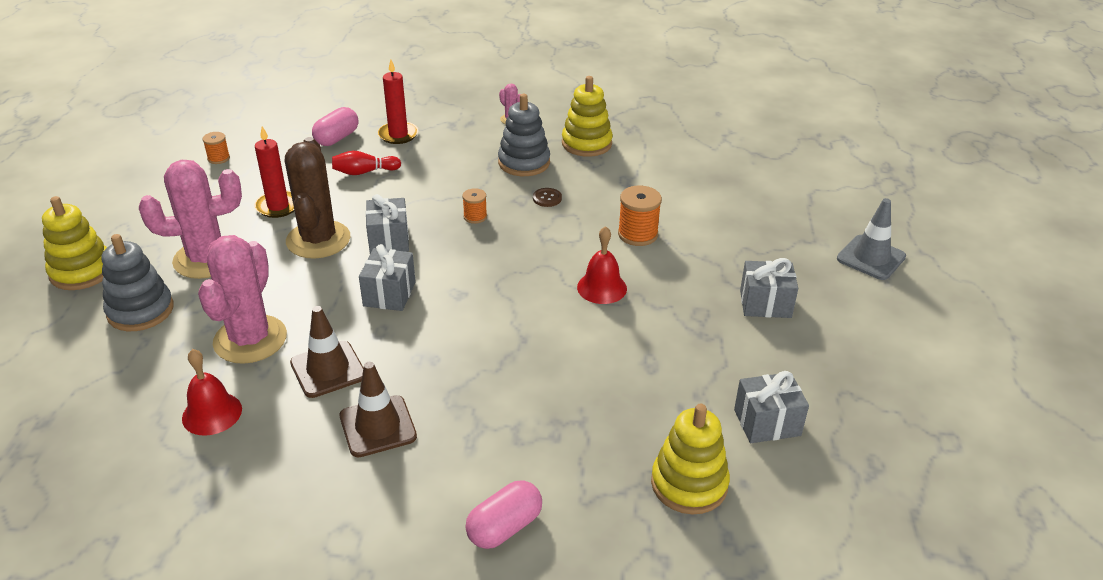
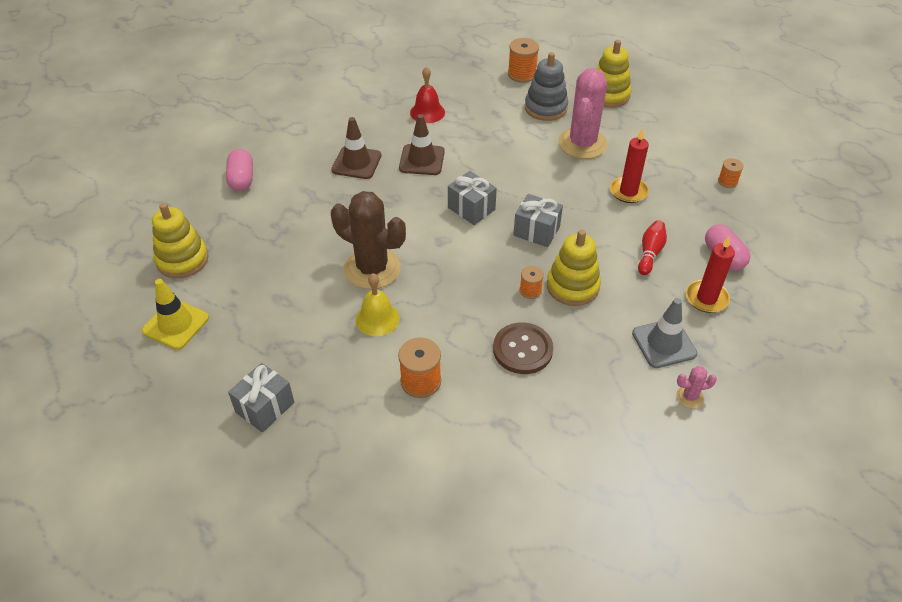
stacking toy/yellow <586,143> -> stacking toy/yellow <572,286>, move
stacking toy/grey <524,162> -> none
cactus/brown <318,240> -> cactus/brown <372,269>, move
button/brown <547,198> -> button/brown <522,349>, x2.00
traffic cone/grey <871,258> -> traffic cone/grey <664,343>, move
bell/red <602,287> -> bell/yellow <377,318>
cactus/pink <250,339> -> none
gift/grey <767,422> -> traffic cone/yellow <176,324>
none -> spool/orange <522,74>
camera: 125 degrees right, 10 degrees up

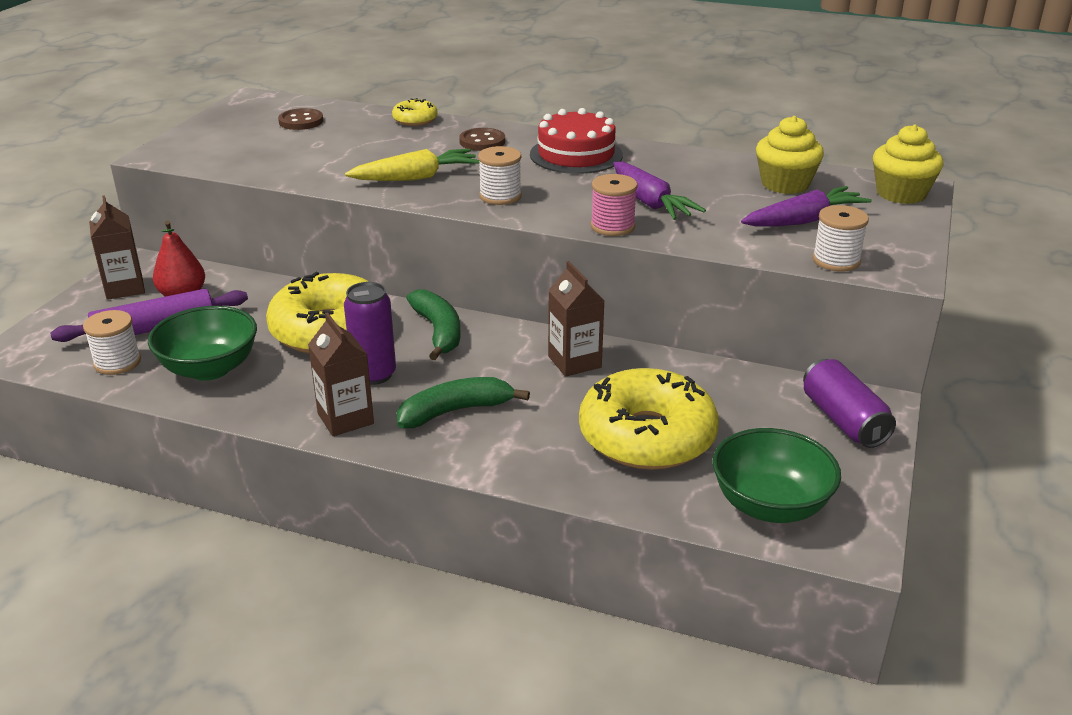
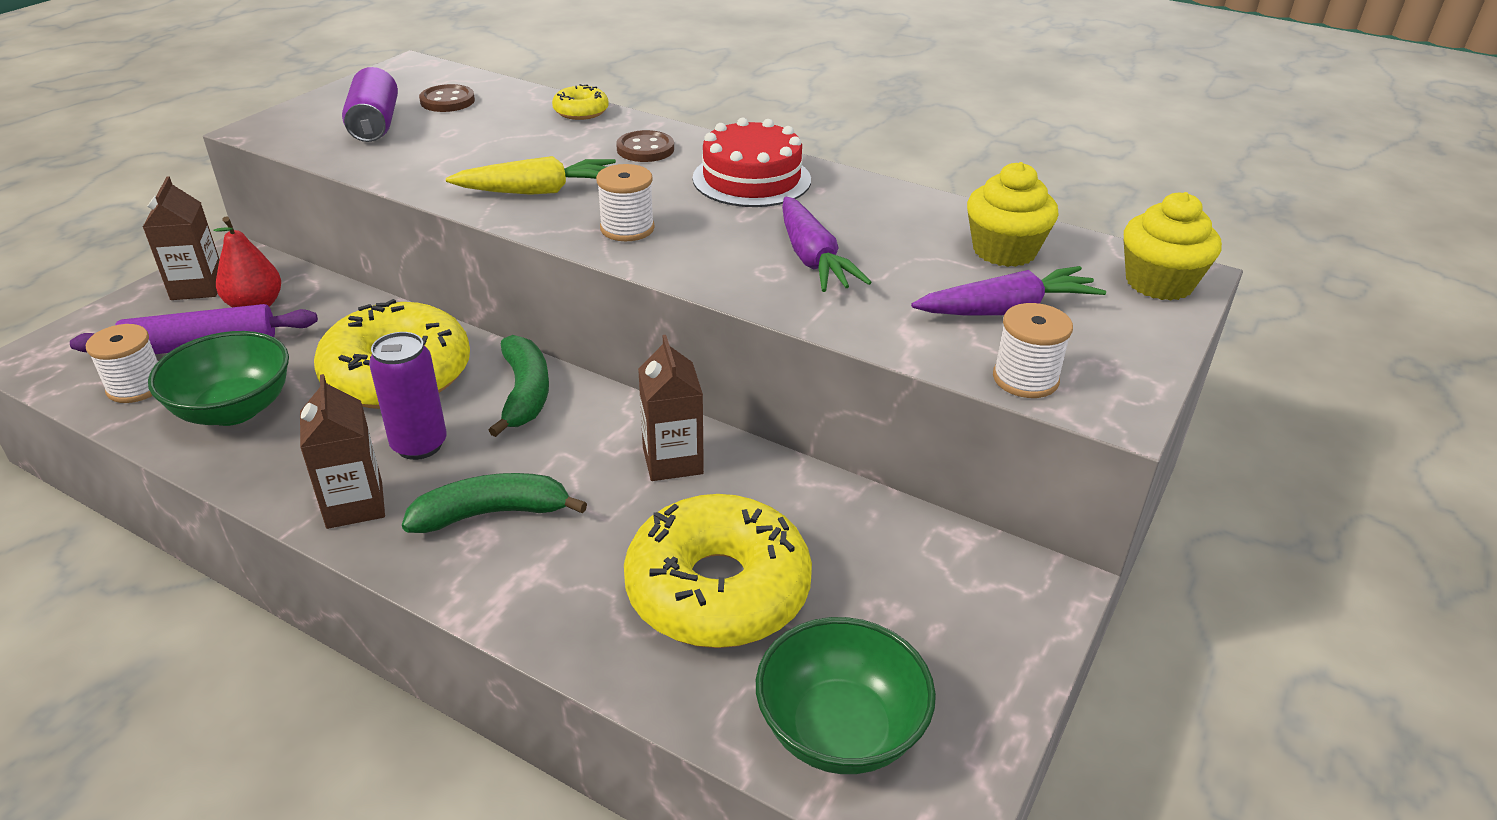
spool/pink <612,226> -> none
can/purple <843,420> -> can/purple <375,125>, move
camera: 10 degrees right, 5 degrees up

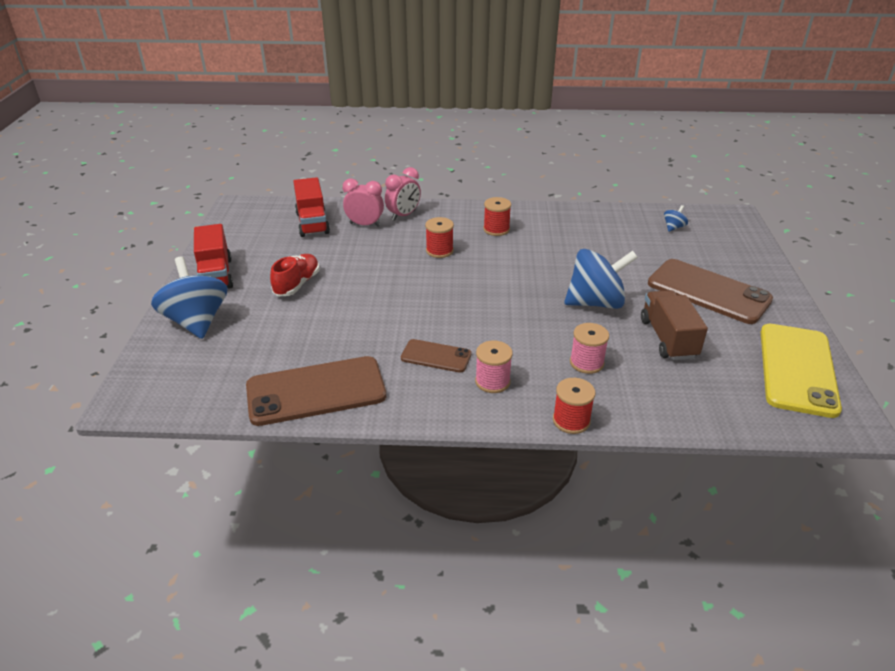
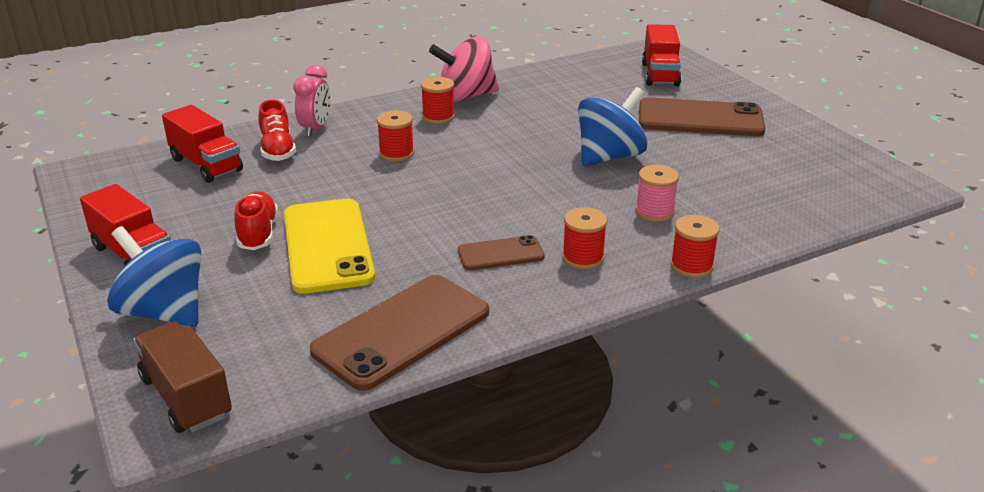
clock/pink <365,225> -> shoe/red <277,150>
spinning top/blue <673,227> -> none
truck/brown <668,338> -> truck/brown <186,397>, move
phone/yellow <797,369> -> phone/yellow <327,245>, move
spool/pink <492,381> -> spool/red <583,257>
none -> truck/red <660,74>
none -> spinning top/pink <466,96>
camera: 30 degrees left, 5 degrees down

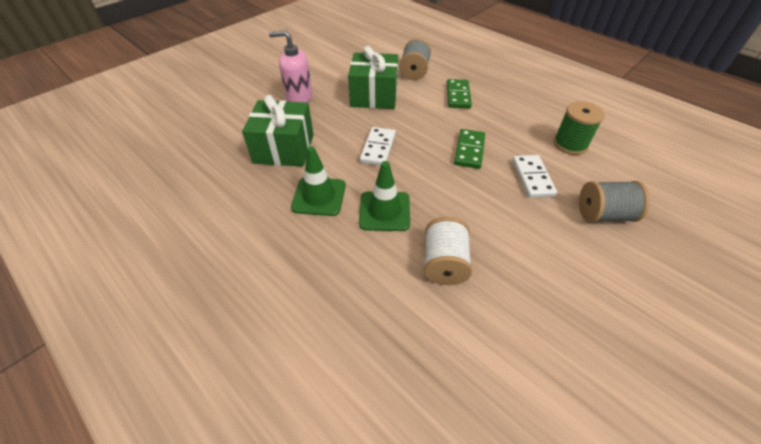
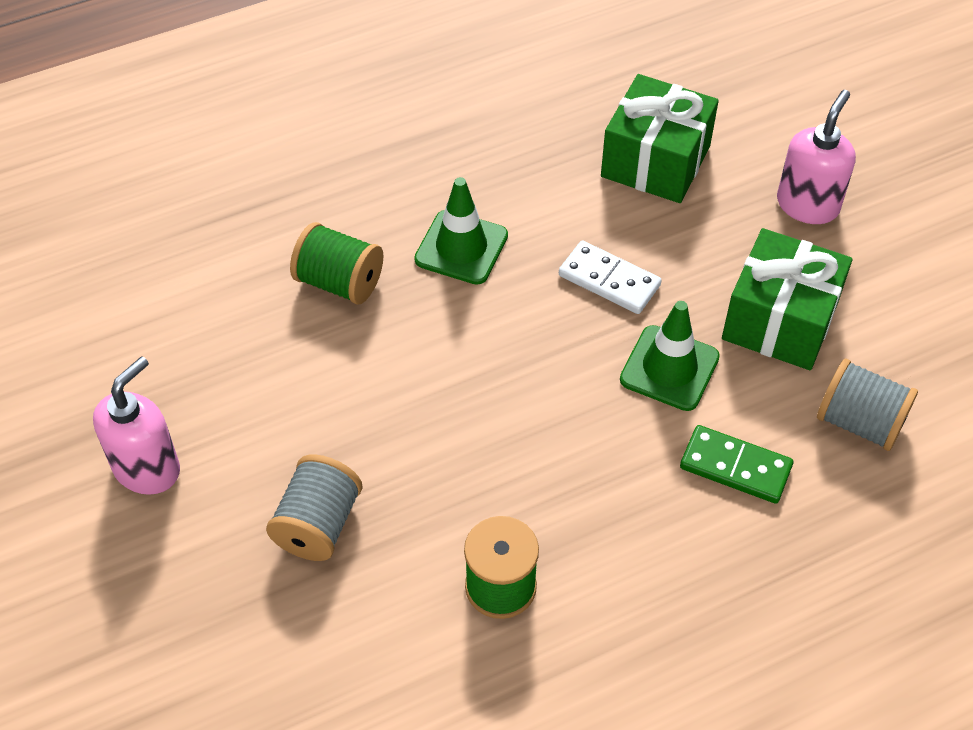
domino/green <469,150> -> none
traffic cone/green <319,196> -> traffic cone/green <669,368>, move
domino/white <532,178> -> none
spool/white <444,263> -> spool/green <339,282>
none -> soap dispenser/pink <147,468>
camera: 110 degrees right, 5 degrees up

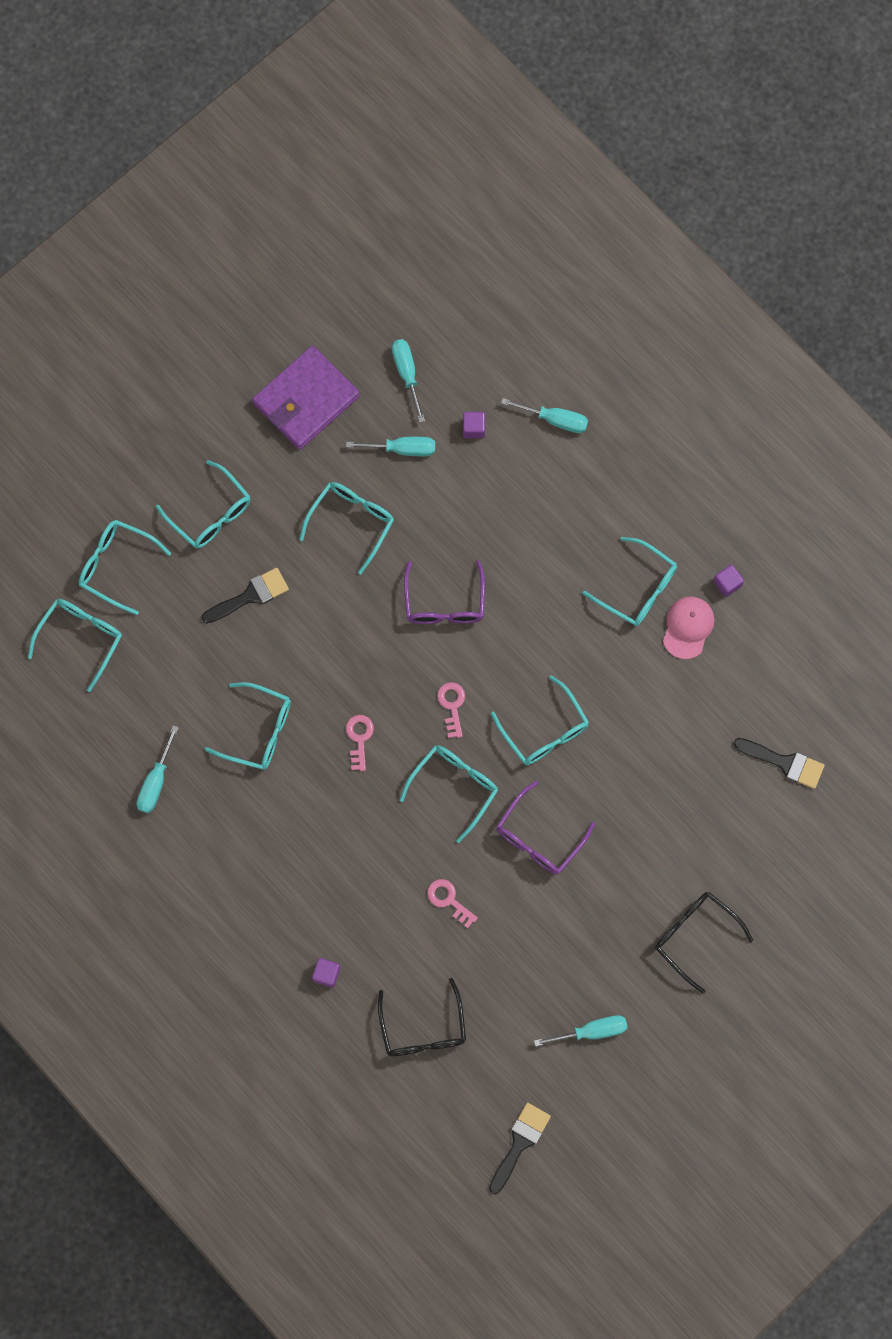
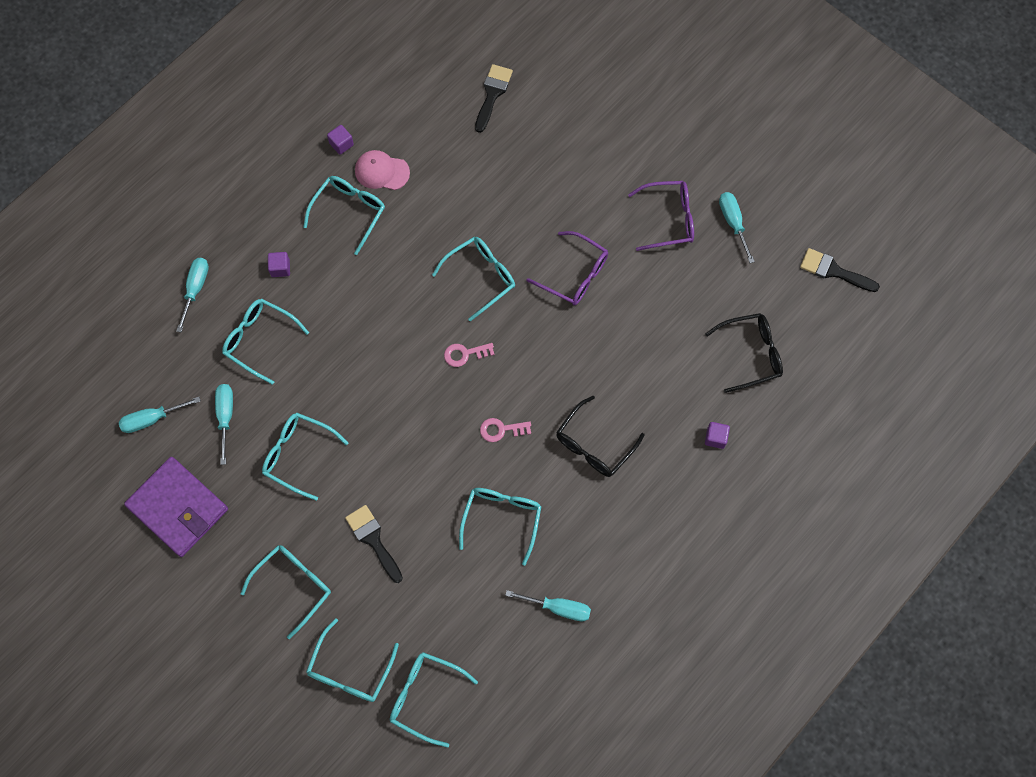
cube/purple <474,428> -> cube/purple <280,268>, move
glasses/purple <444,603> -> glasses/purple <669,219>, move
glasses/turquoise <454,787> -> glasses/turquoise <259,340>, move
key/pink <448,900> -> none
glasses/black <695,936> -> glasses/black <594,445>, move
camera: 95 degrees left, 5 degrees down

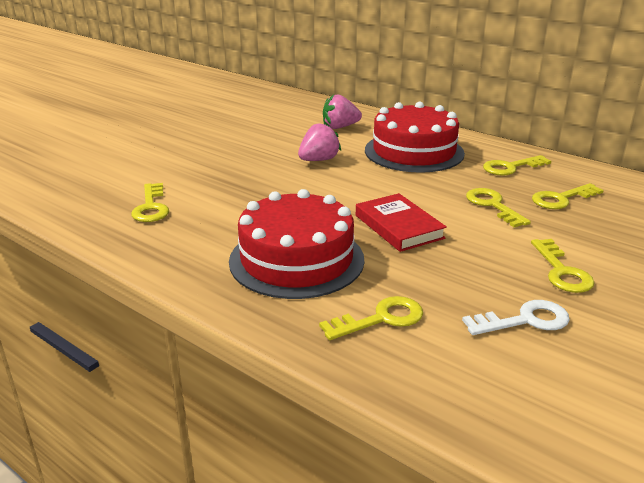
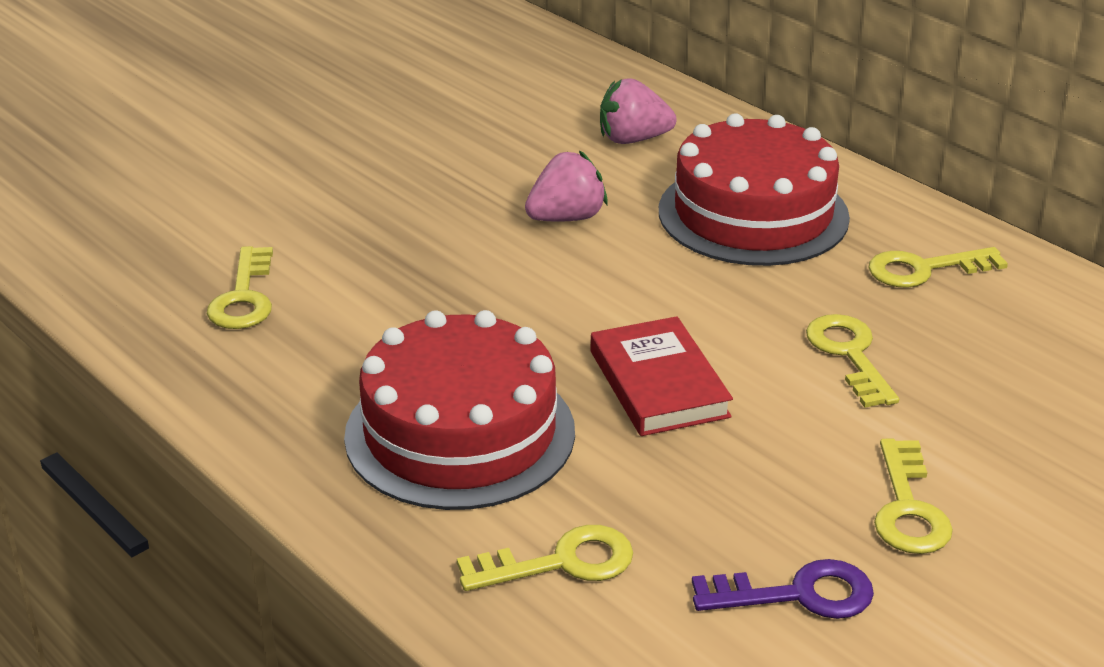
key/yellow <561,199> -> none
key/white <525,320> -> key/purple <797,594>
camera: 10 degrees right, 5 degrees up

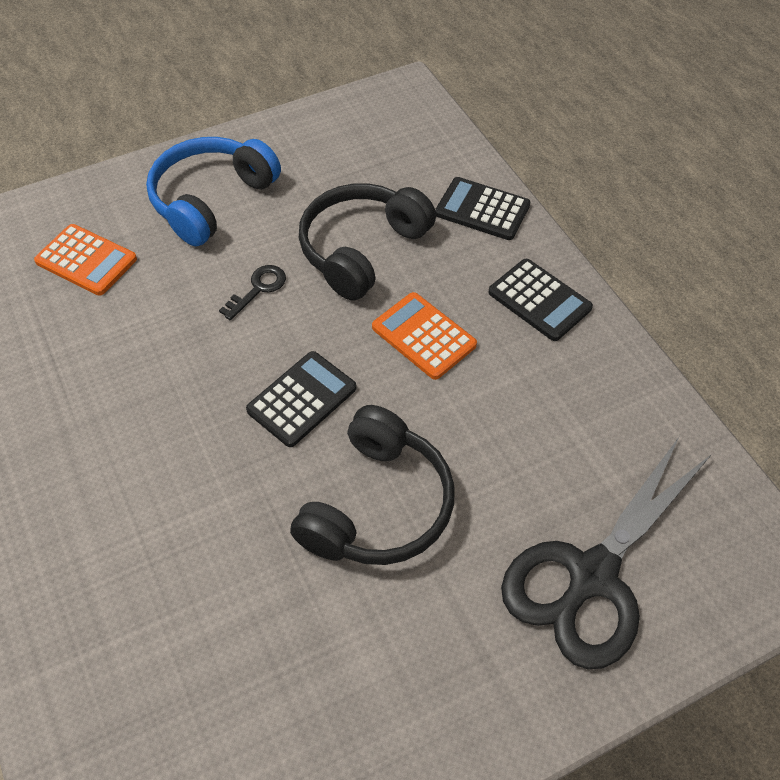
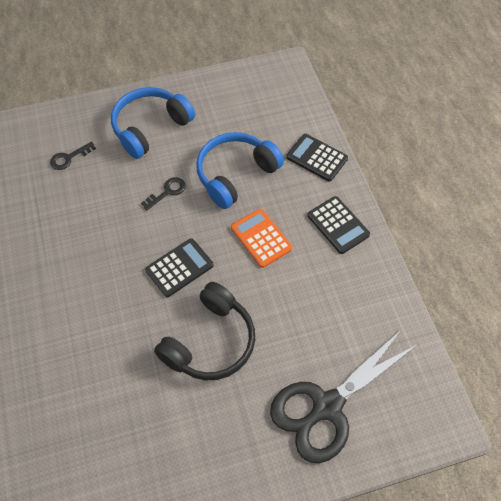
headphones/black <362,249> -> headphones/blue <235,174>
calculator/orange <86,260> -> key/black <69,158>
camera: 10 degrees right, 5 degrees up

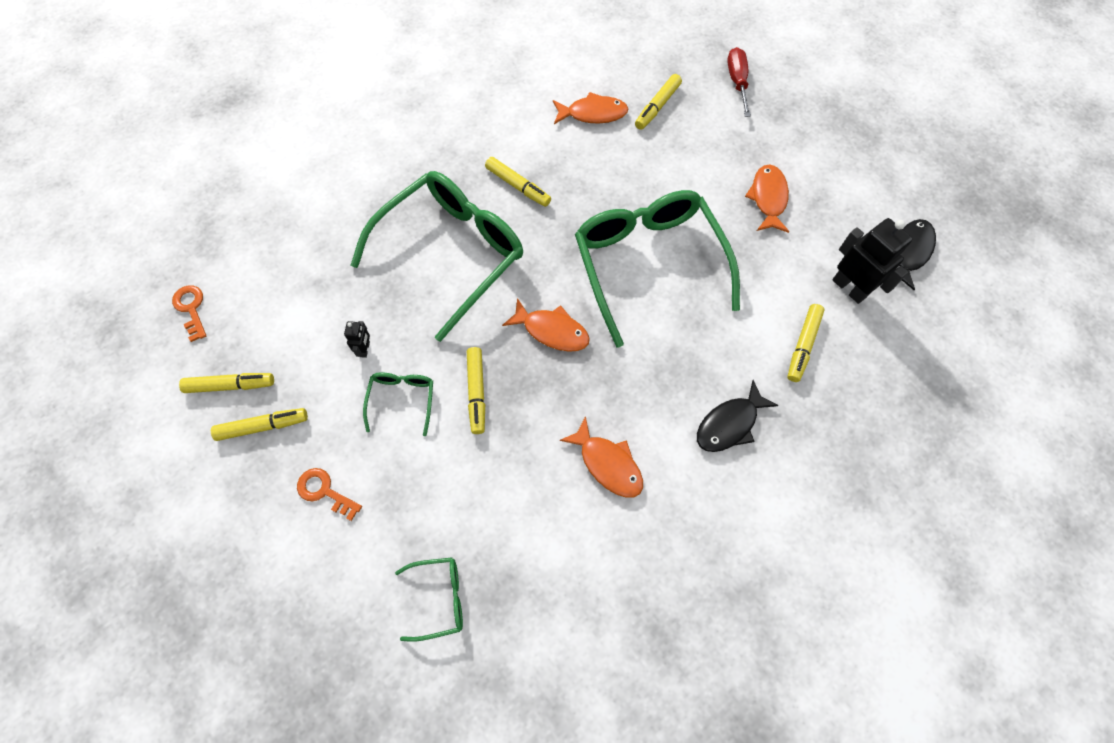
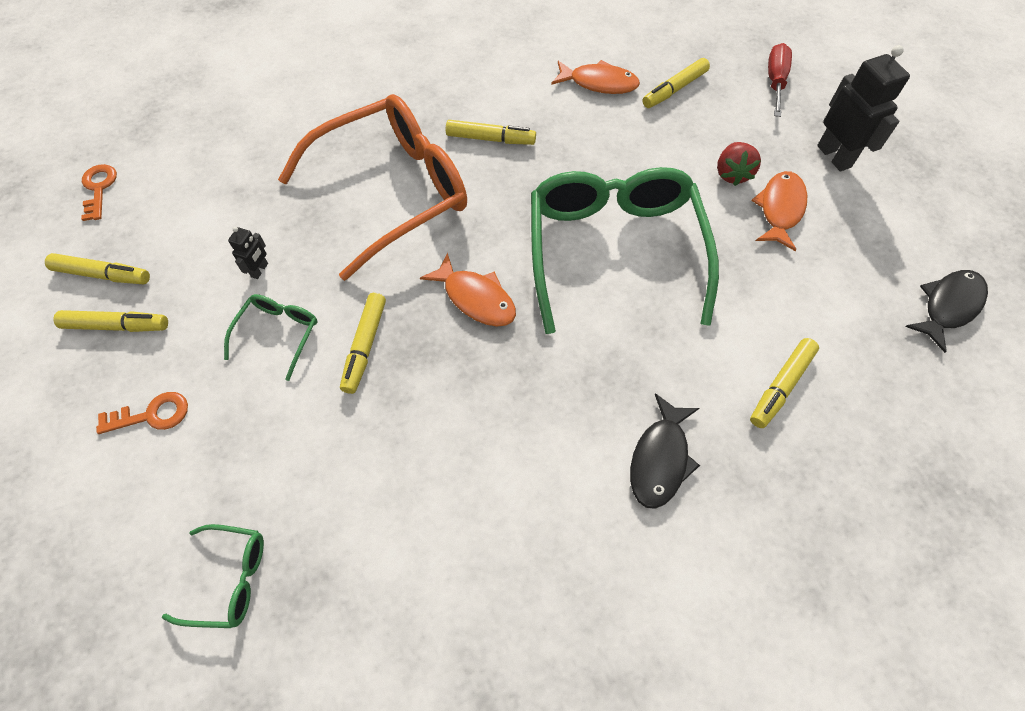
marker/yellow <518,186> -> marker/yellow <490,139>, 45 degrees counterclockwise
glasses/green <451,253> -> glasses/orange <392,192>
robot/black <849,288> -> robot/black <834,156>, move
fish/black <730,424> -> fish/black <660,459>, 45 degrees counterclockwise
fish/orange <608,464> -> none
key/orange <325,491> -> key/orange <151,415>, 120 degrees clockwise
none -> strawberry/red <732,174>
camera: 15 degrees right, 5 degrees down

